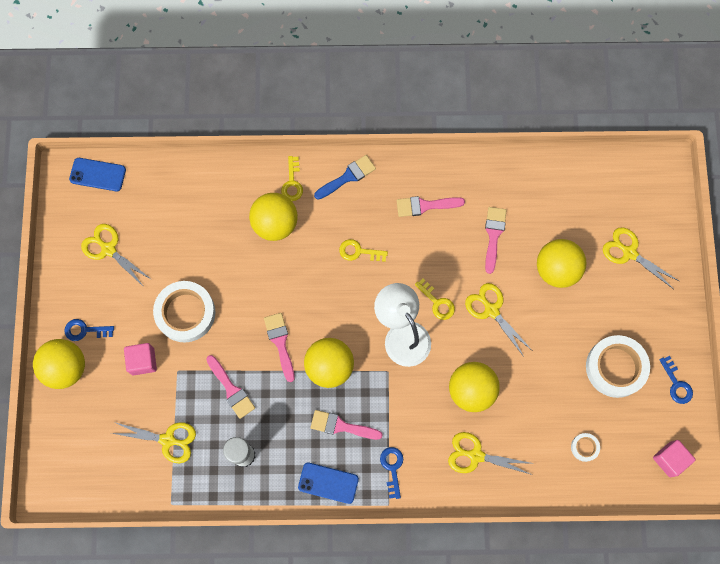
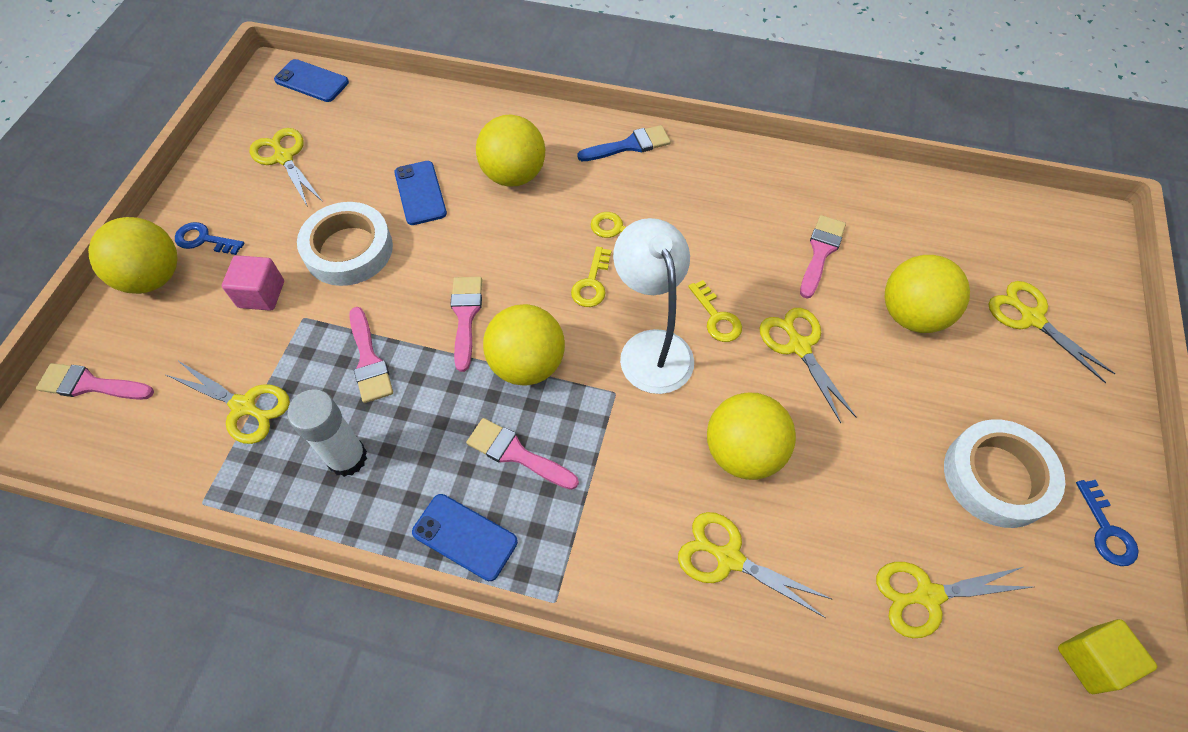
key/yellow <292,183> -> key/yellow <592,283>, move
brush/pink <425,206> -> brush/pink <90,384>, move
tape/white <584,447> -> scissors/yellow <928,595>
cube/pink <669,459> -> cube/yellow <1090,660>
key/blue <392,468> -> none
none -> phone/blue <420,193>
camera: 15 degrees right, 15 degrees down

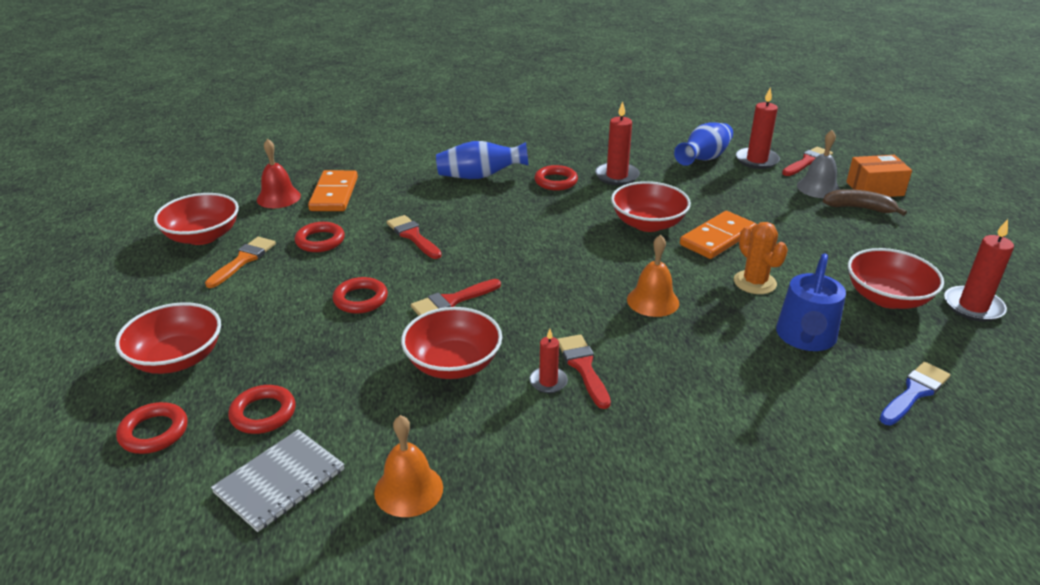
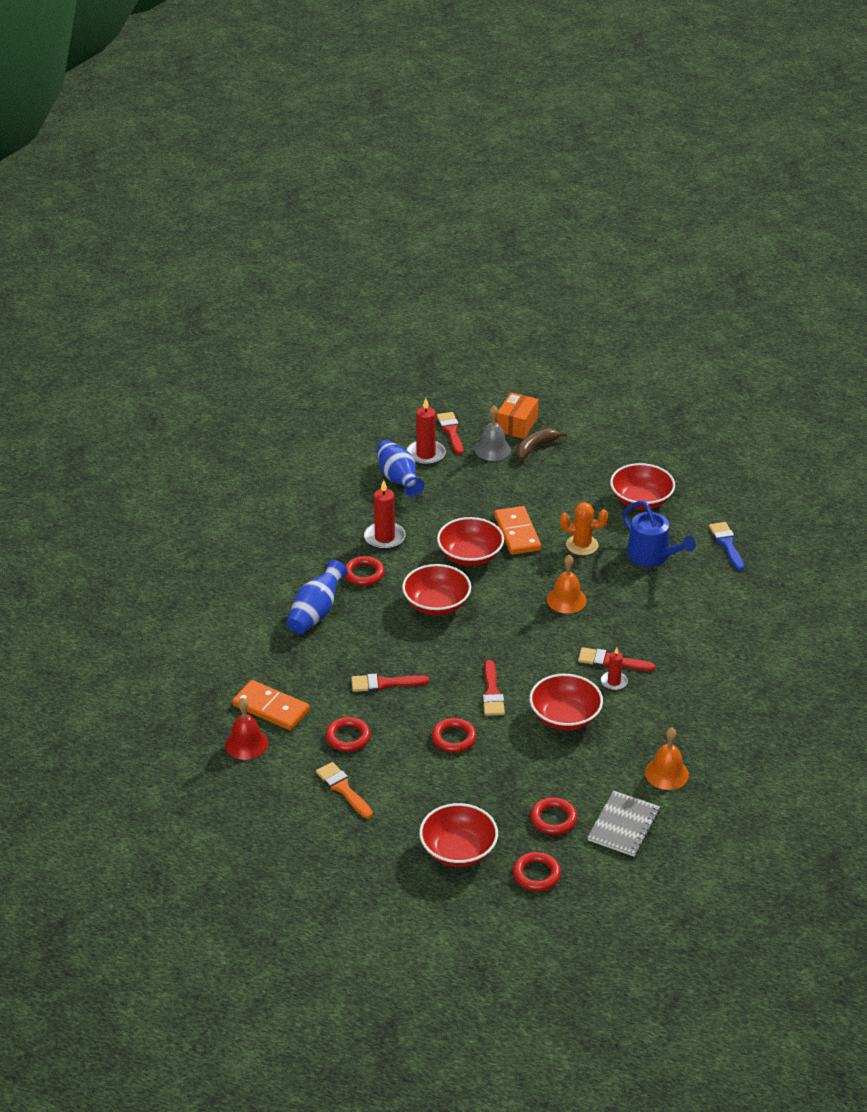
bowl/red <202,236> -> bowl/red <436,604>, move
candle/red <973,306> -> none
notebook/grey <280,481> -> notebook/grey <623,825>, 45 degrees clockwise
camera: 60 degrees left, 5 degrees up

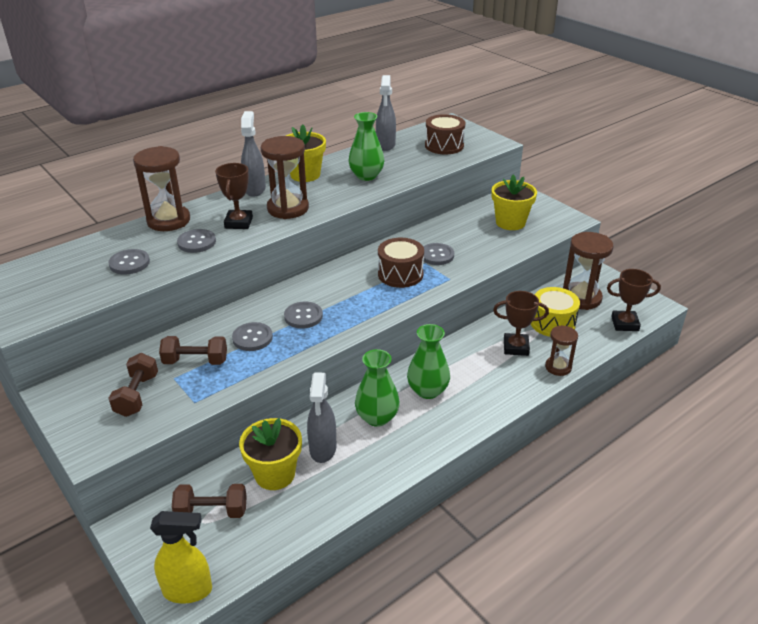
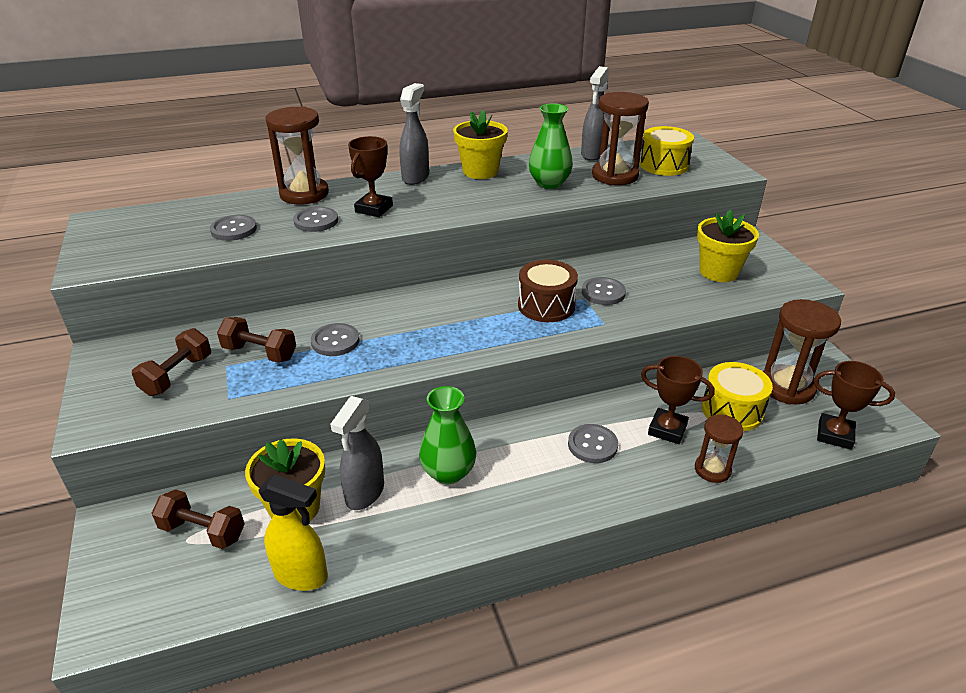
drum/brown <444,146> -> drum/yellow <663,165>
hourglass/brown <288,208> -> hourglass/brown <615,176>, move
button/grey <303,316> -> button/grey <592,445>, move
vase/green <427,391> -> none
spray bottle/yellow <188,590> -> spray bottle/yellow <301,575>, move
camera: 20 degrees right, 0 degrees up

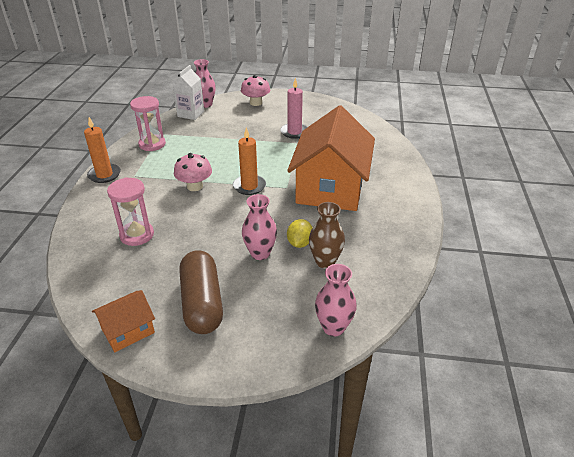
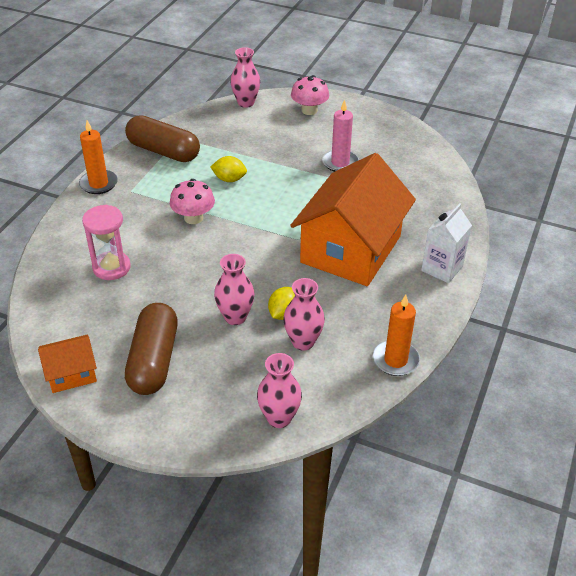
carton/white <191,114> -> carton/white <442,268>, move
hourglass/pink <152,144> -> capsule/brown <163,151>
candle/orange <249,186> -> candle/orange <395,360>, move
vase/brown <325,261> -> vase/pink <303,342>
none -> lemon/yellow <229,179>
camera: 15 degrees right, 5 degrees up

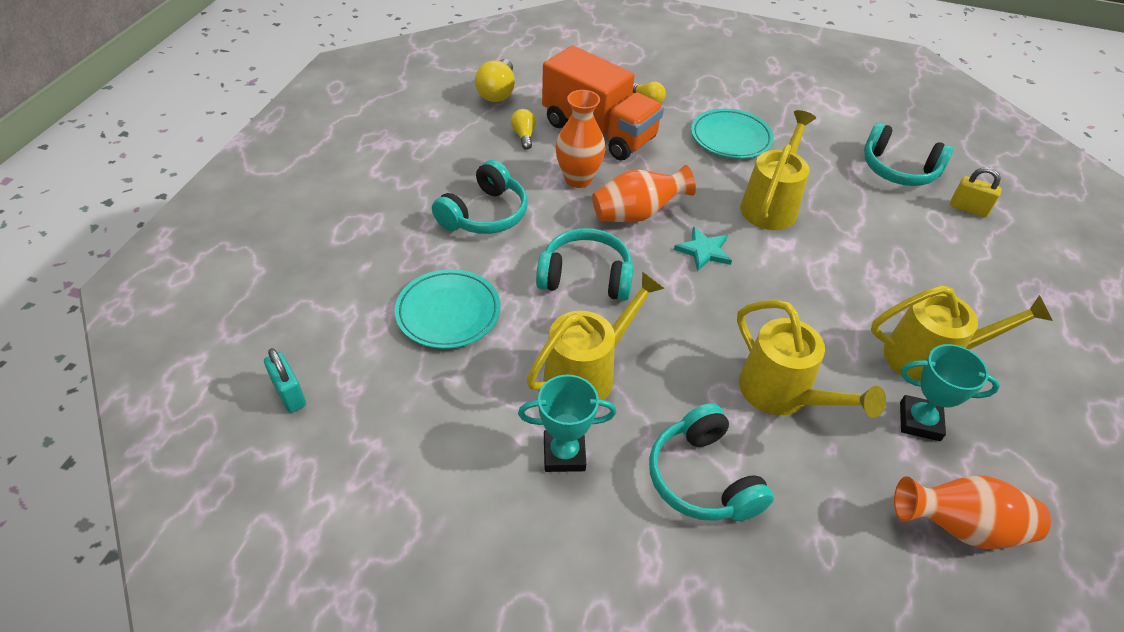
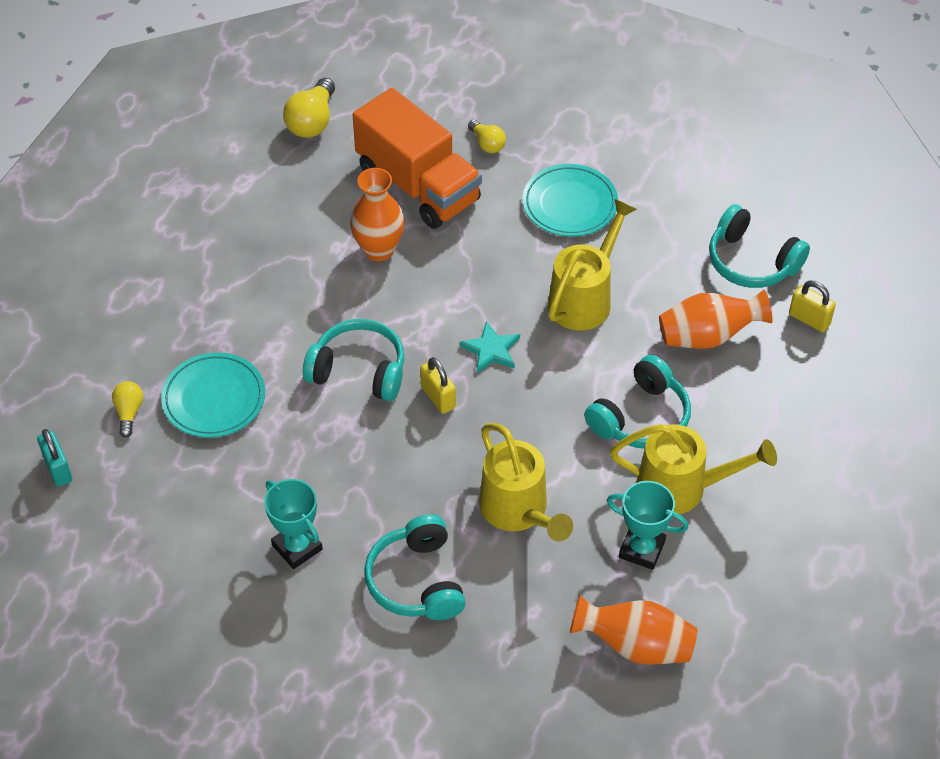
light bulb/yellow <524,136> -> light bulb/yellow <129,412>, move
headphones/turquoise <485,214> -> headphones/turquoise <641,417>, move
vase/orange <637,214> -> vase/orange <708,336>, move
watering can/yellow <588,372> -> none
trophy/turquoise <564,454> -> trophy/turquoise <297,547>, 45 degrees clockwise
none -> padlock/yellow <438,397>
camera: 10 degrees right, 5 degrees up

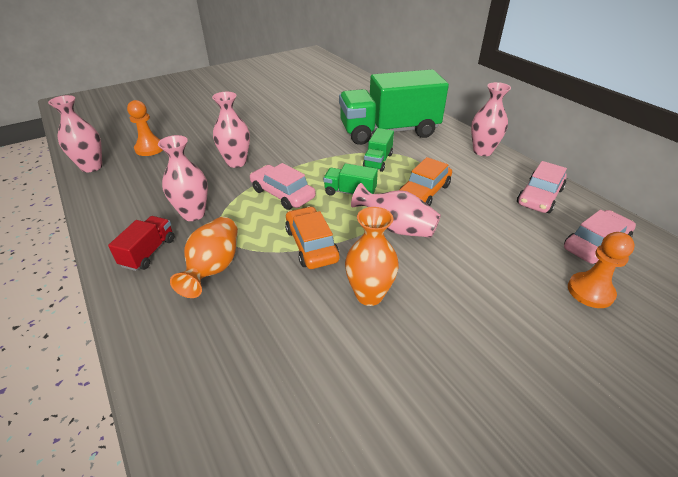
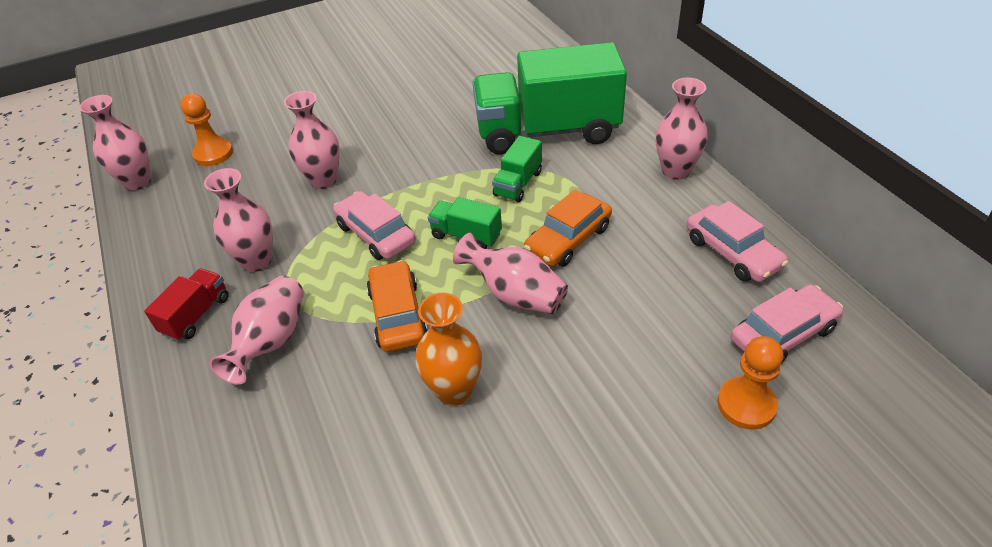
car/pink <539,196> -> car/pink <732,252>, 75 degrees counterclockwise
vase/orange <214,268> -> vase/pink <271,342>
camera: 10 degrees right, 5 degrees up

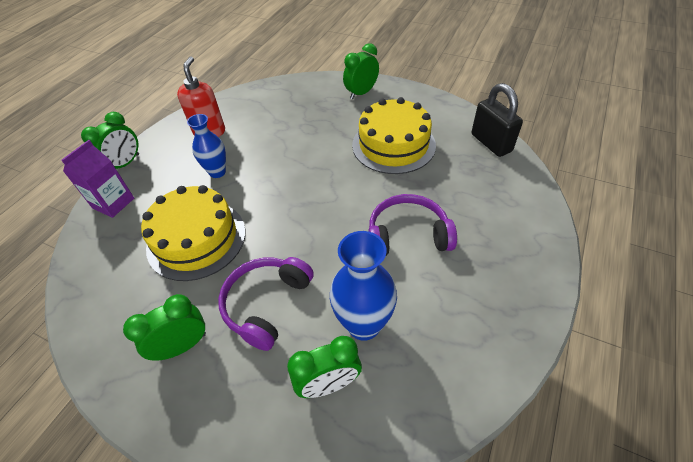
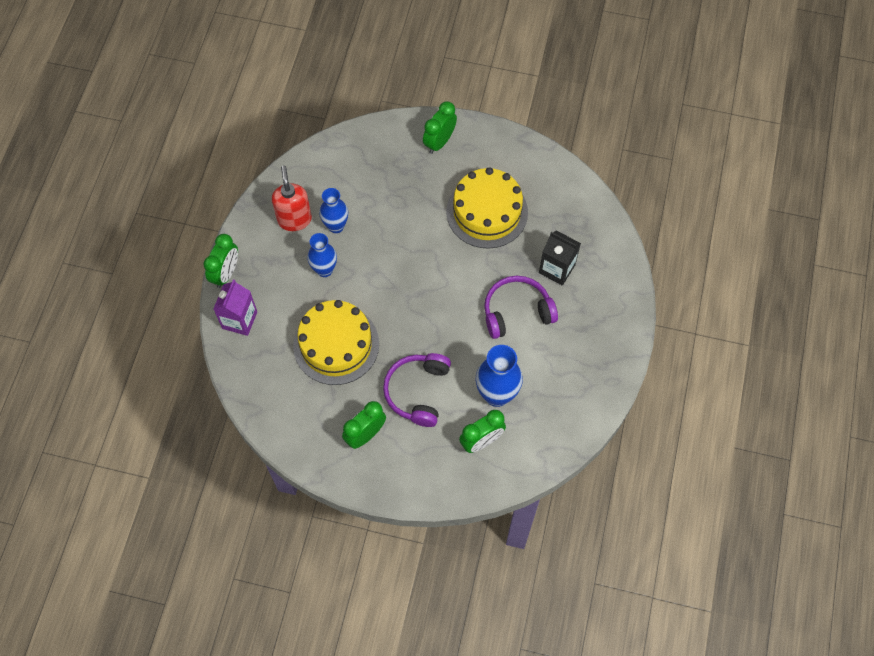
padlock/black <491,143> -> none
none -> vase/blue <336,226>
none -> carton/black <557,269>
camera: 15 degrees left, 15 degrees up

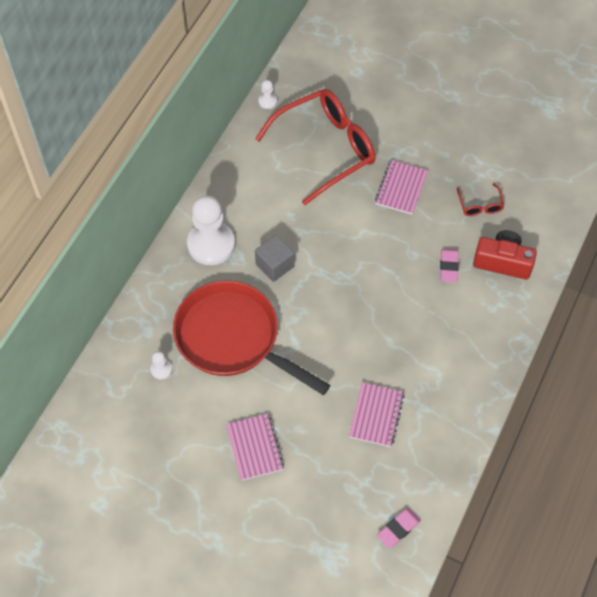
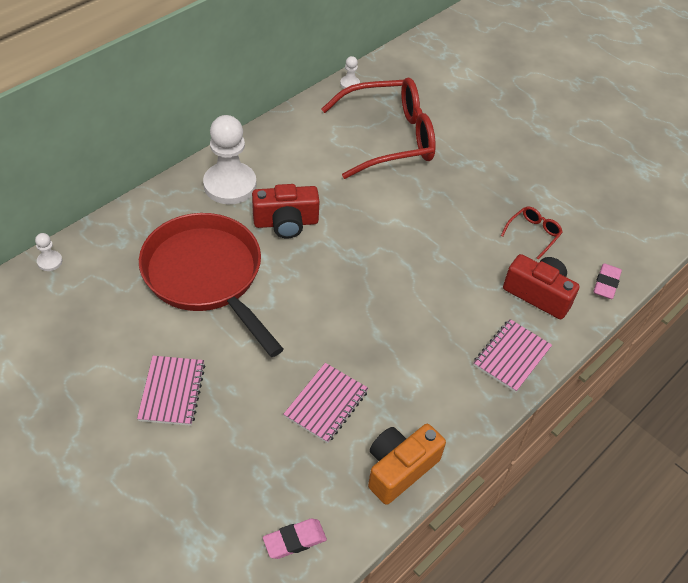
notebook/pink <401,188> -> notebook/pink <511,356>, move
glasses/red <480,205> -> glasses/red <533,234>, 150 degrees counterclockwise
cube/grey <275,265> -> camera/red <286,223>
eraser/pink <448,267> -> eraser/pink <606,284>, move
pawn/white <161,369> -> pawn/white <50,261>, move
none -> camera/orange <399,469>
camera: 15 degrees right, 10 degrees down

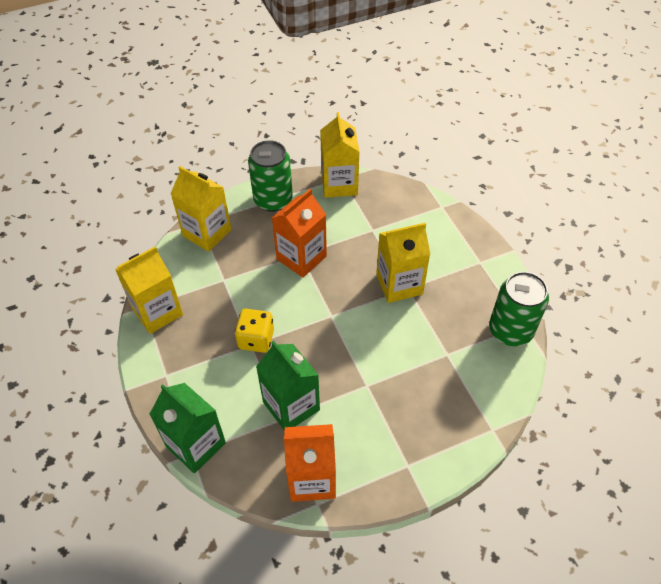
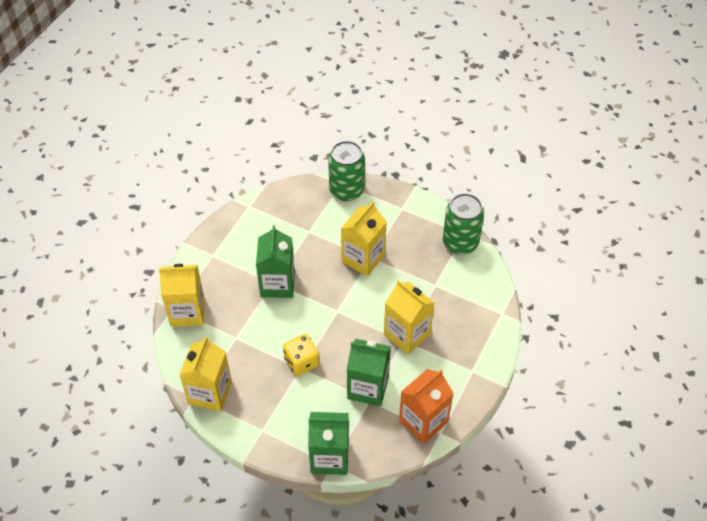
carton/yellow <339,184> -> carton/yellow <407,334>, move
can/green <273,200> -> can/green <346,190>, move
carton/orange <301,257> -> carton/green <277,284>
camera: 40 degrees left, 0 degrees up

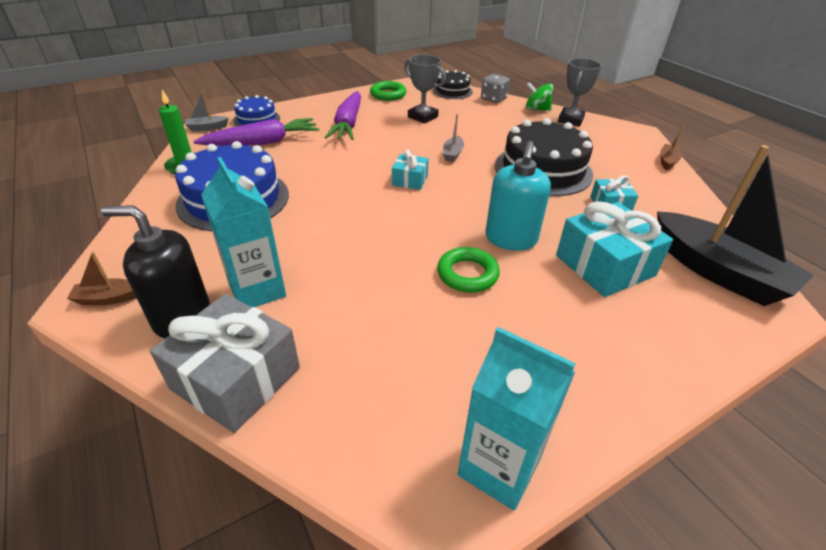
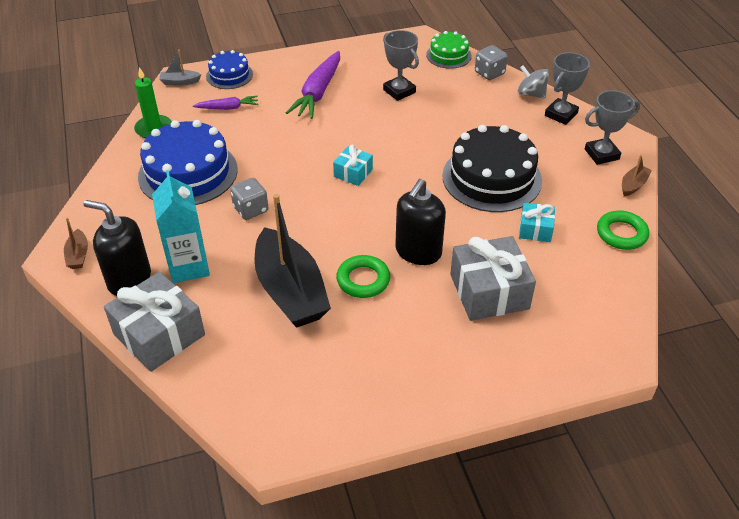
cake/black <452,91> -> cake/green <448,55>
ring/green <388,94> -> ring/green <621,234>, move
spinning top/green <536,109> -> spinning top/grey <531,94>
boat/grey <452,154> -> none
carrot/purple <262,142> -> carrot/purple <228,108>, x0.55
soap dispenser/turquoise <510,239> -> soap dispenser/black <418,252>
boat/black <717,271> -> boat/black <290,291>, move
gift/turquoise <604,265> -> gift/grey <489,291>
boat/brown <108,298> -> boat/brown <78,255>, 105 degrees counterclockwise
carton/turquoise <499,467> -> none
none -> trophy/grey <601,154>
none -> dice/grey <251,209>
camera: 15 degrees right, 5 degrees up

